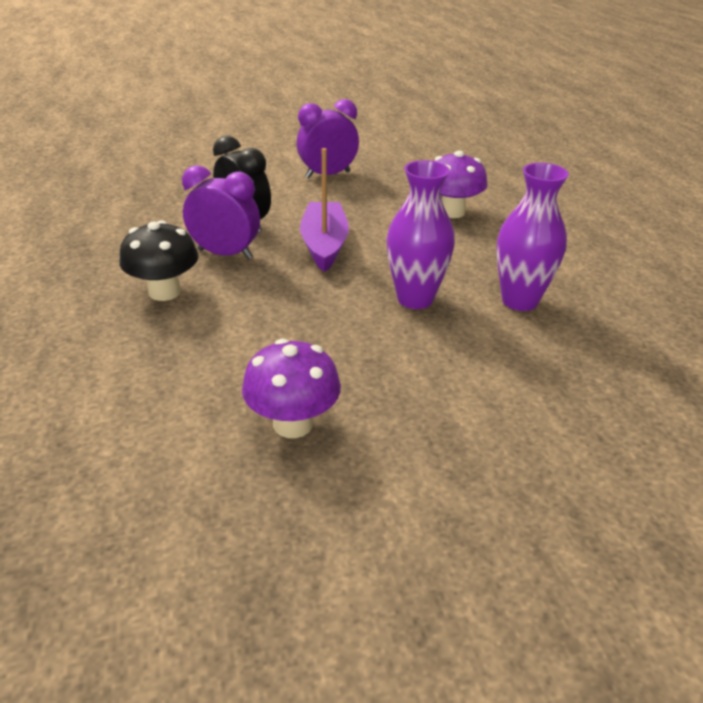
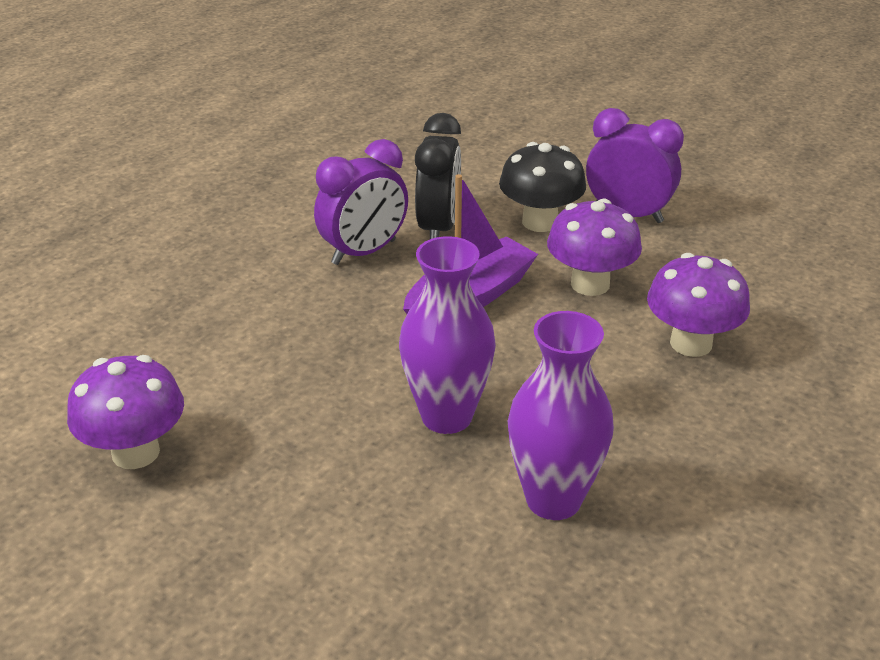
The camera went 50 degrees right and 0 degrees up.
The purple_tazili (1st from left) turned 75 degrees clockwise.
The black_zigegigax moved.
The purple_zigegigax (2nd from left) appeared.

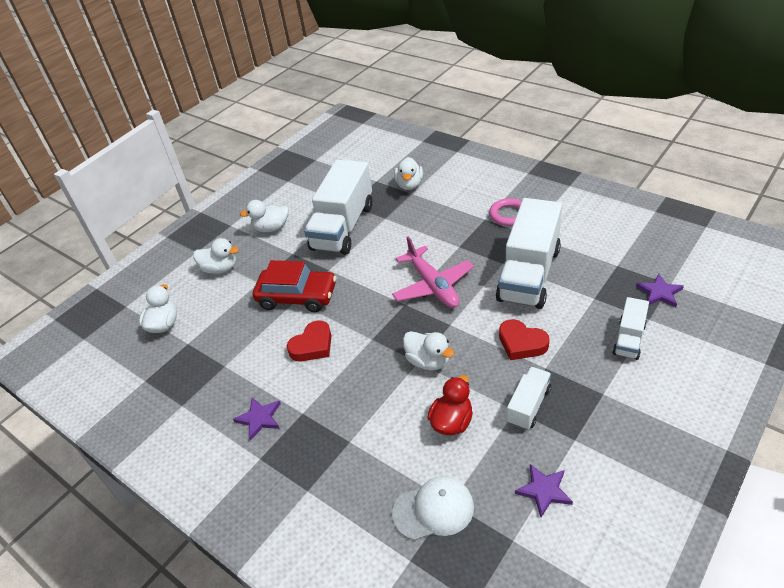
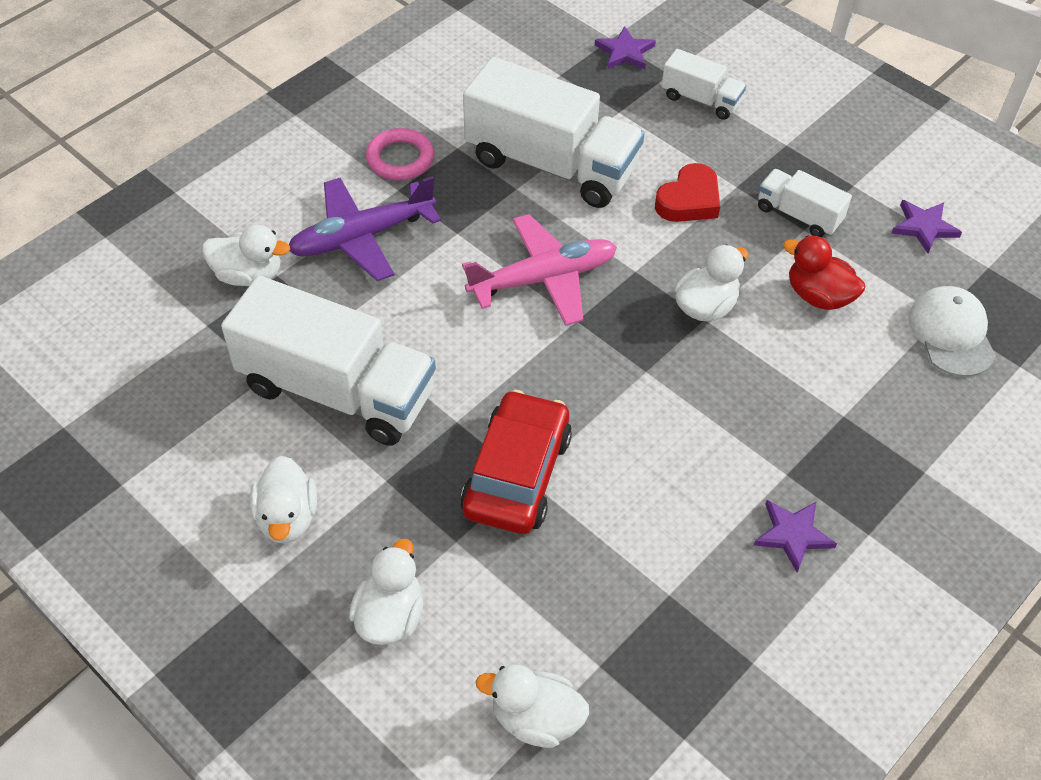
The camera went 90 degrees left and 10 degrees up.
The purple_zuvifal appeared.
The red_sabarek (1st from left) disappeared.

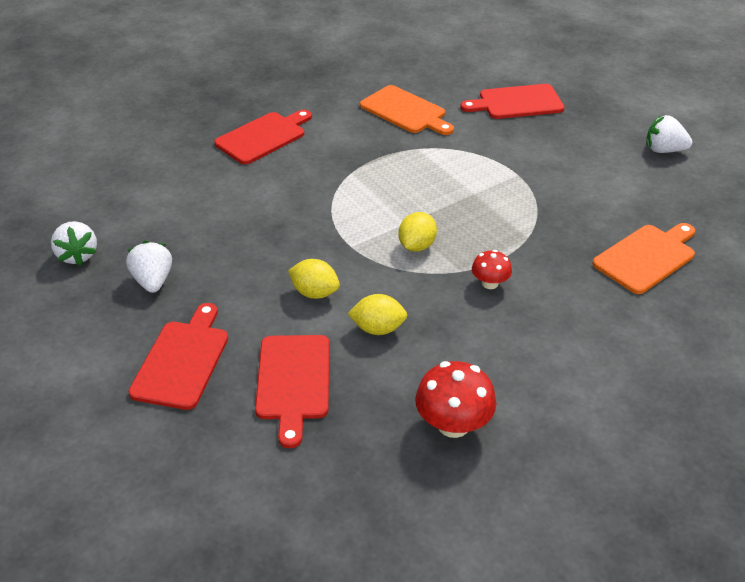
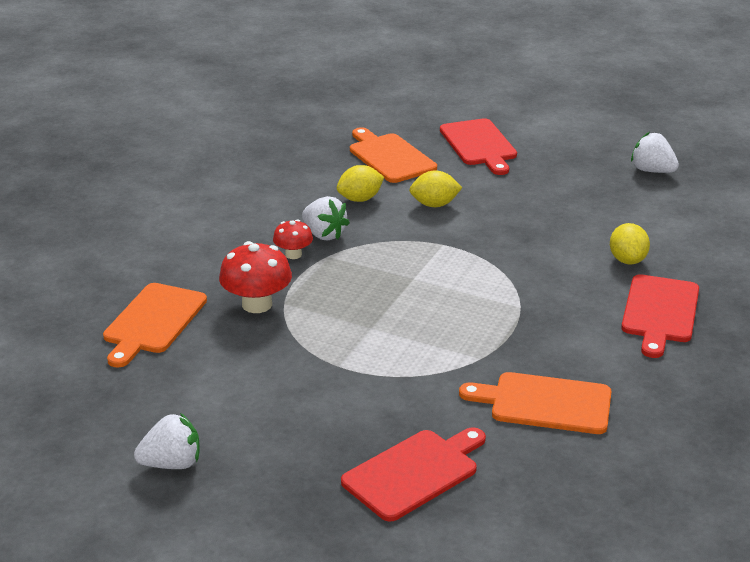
The camera went 150 degrees right and 10 degrees down.
The red_zigegigax (1st from left) moved.
The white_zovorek (2nd from left) moved.
The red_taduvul (3rd from left) became the orange_taduvul (2nd from left).
The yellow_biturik (3rd from left) moved.

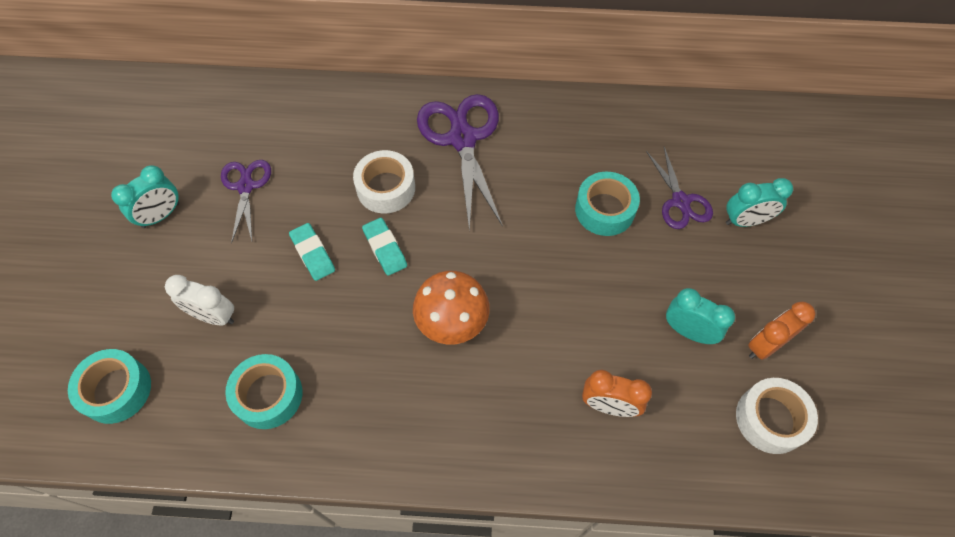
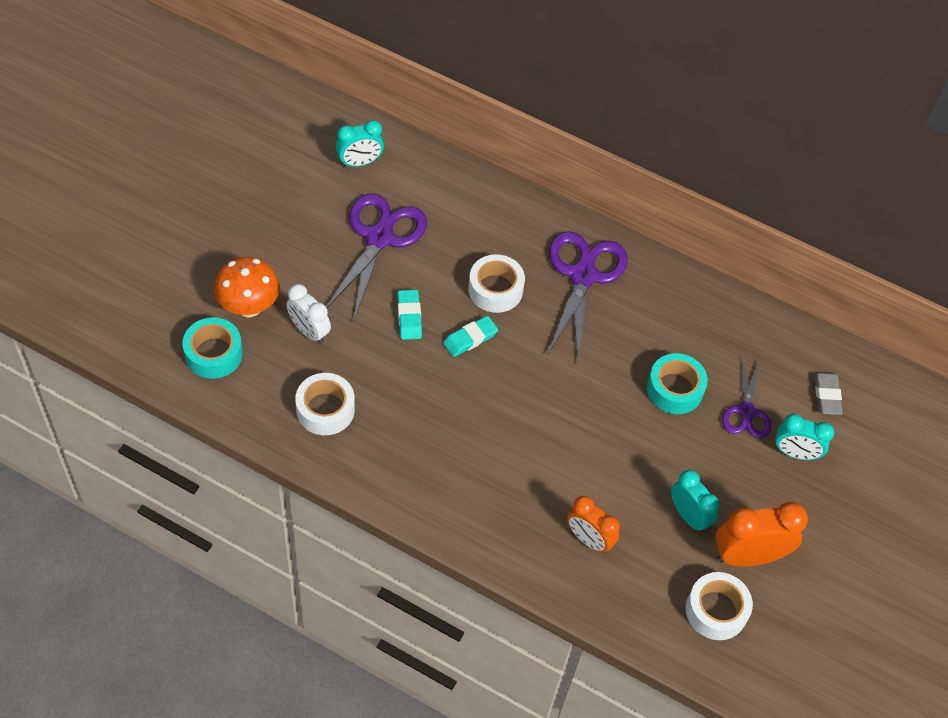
The camera went 20 degrees right and 5 degrees down.
The orange_zigegigax moved.
The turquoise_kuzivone (2nd from left) became the white_kuzivone (1st from left).
The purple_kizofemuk (1st from left) changed to 1.71 times the size.
The turquoise_tazili (1st from left) moved.
The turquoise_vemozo (2nd from left) turned 60 degrees clockwise.
The orange_tazili (2nd from left) changed to 1.51 times the size.
The grey_vemozo appeared.

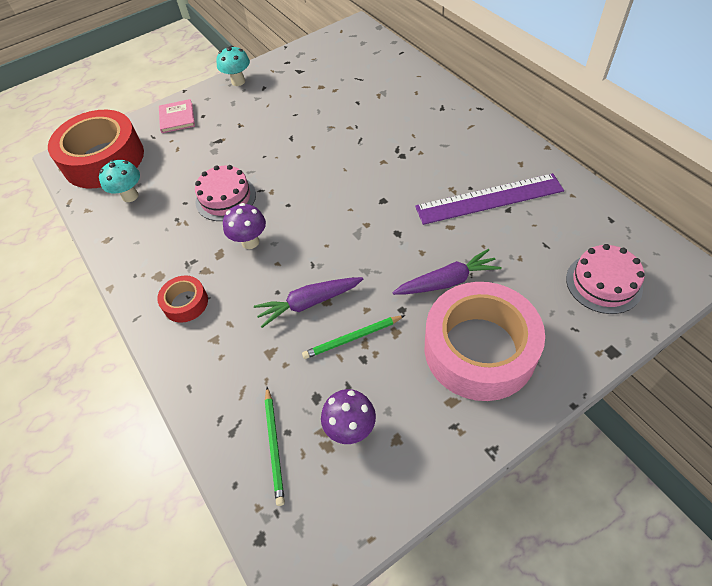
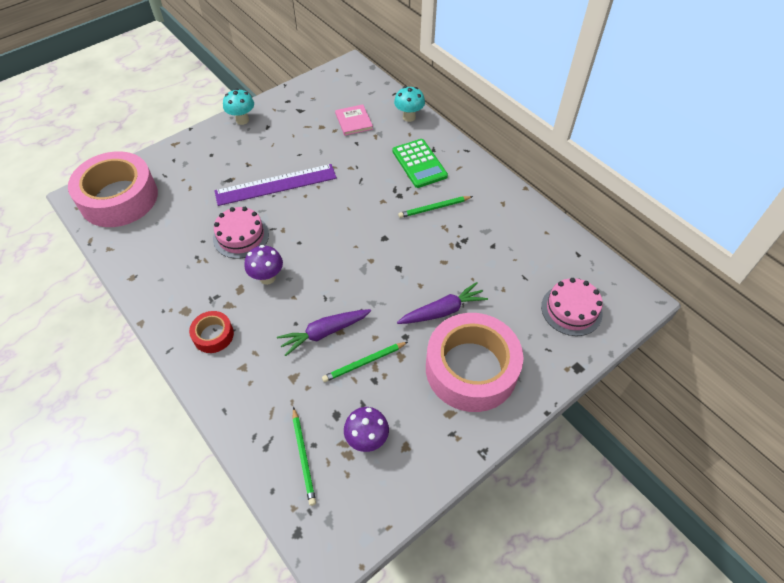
The camera went 10 degrees left and 0 degrees up.
The red_kuzivone (1st from left) became the pink_kuzivone (1st from left).
The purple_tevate moved.
The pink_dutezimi moved.
The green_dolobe appeared.
The turquoise_zigegigax (1st from left in the first image) moved.
The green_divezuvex (3rd from left) appeared.

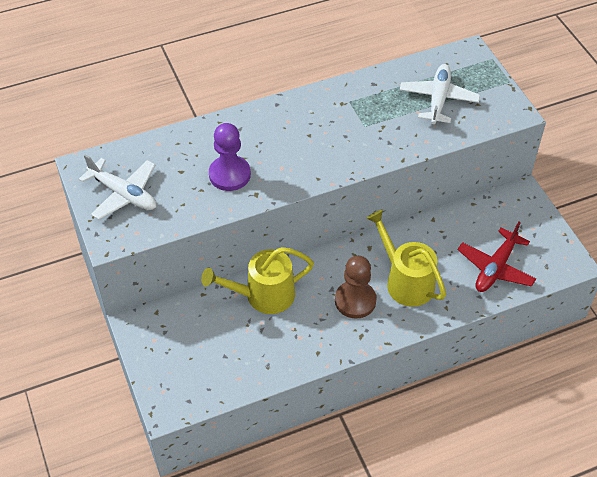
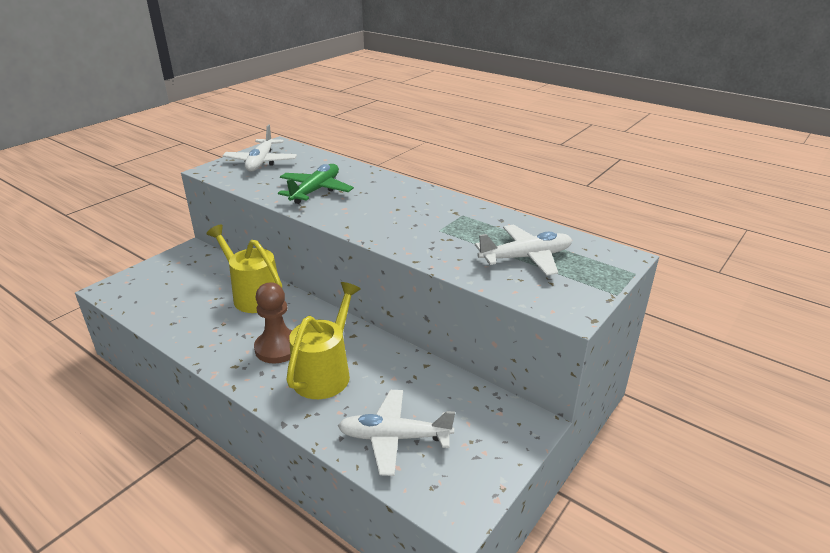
The camera went 60 degrees right and 20 degrees down.
The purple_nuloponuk was replaced by the green_zuvifal.
The red_zuvifal became the white_zuvifal (2nd from left).

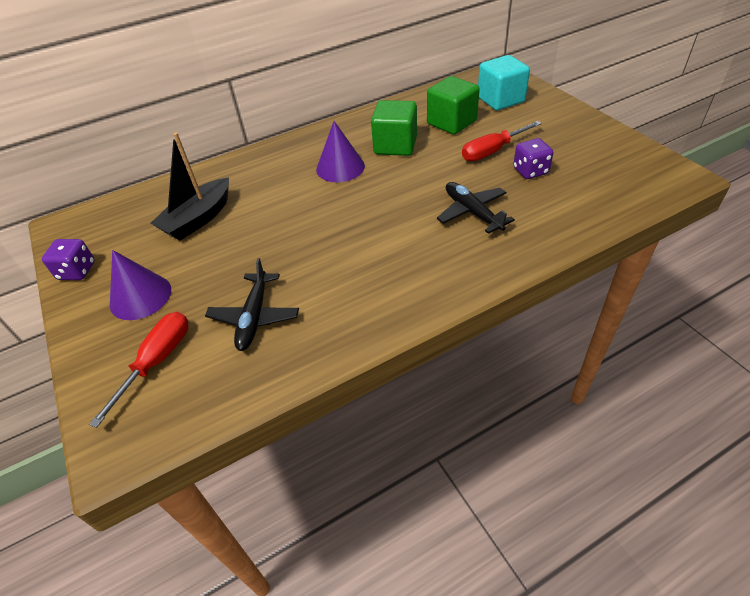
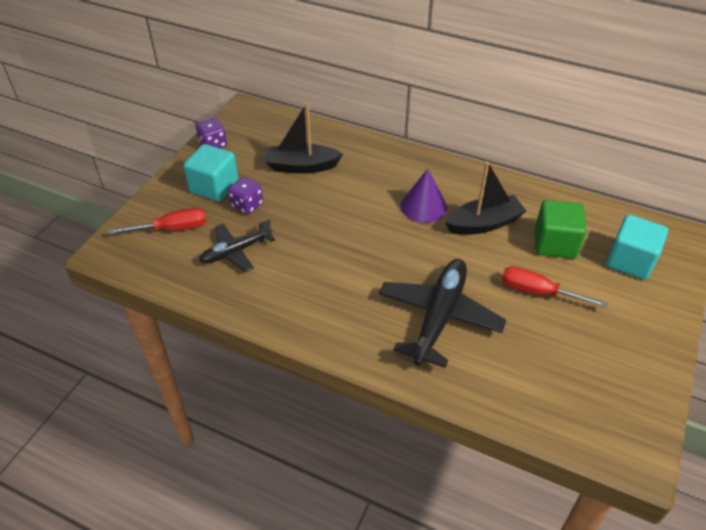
The camera went 50 degrees right and 0 degrees up.
The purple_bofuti (1st from left) was replaced by the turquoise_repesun (1st from left).
The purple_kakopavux (2nd from left) moved.
The black_zuvifal (2nd from left) changed to 1.63 times the size.
The green_repesun (1st from left) was replaced by the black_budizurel (2nd from left).

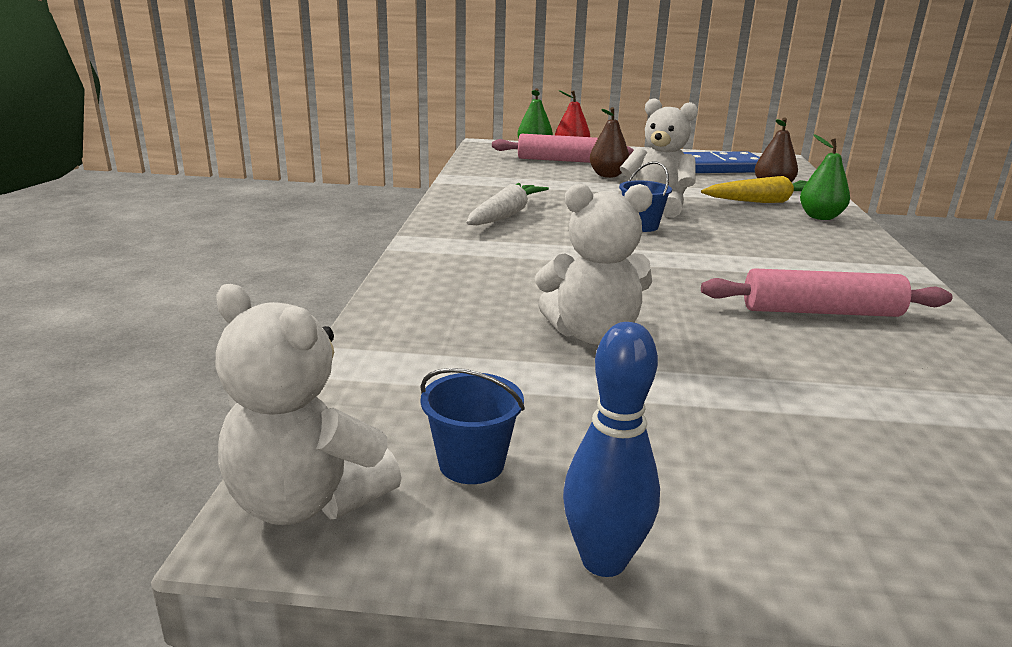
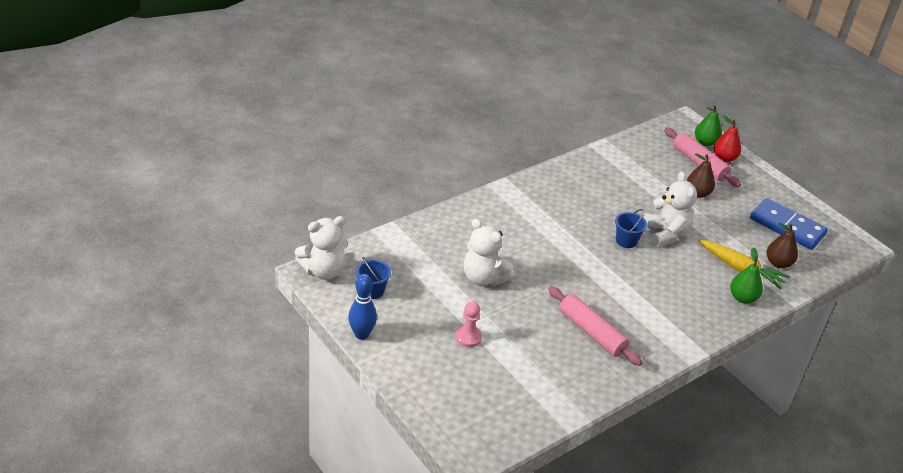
The camera went 45 degrees right and 15 degrees up.
The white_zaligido (1st from left) turned 105 degrees counterclockwise.
The pink_nuloponuk appeared.
The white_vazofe disappeared.

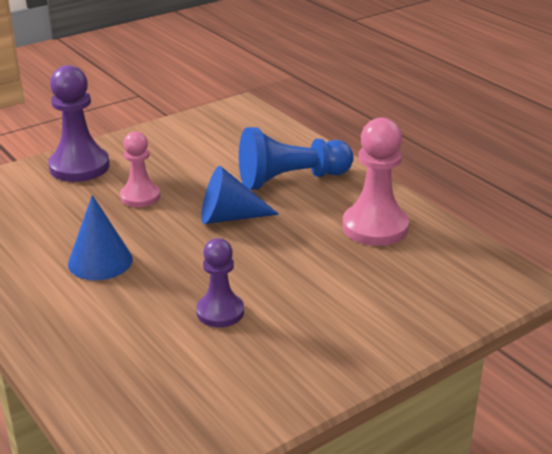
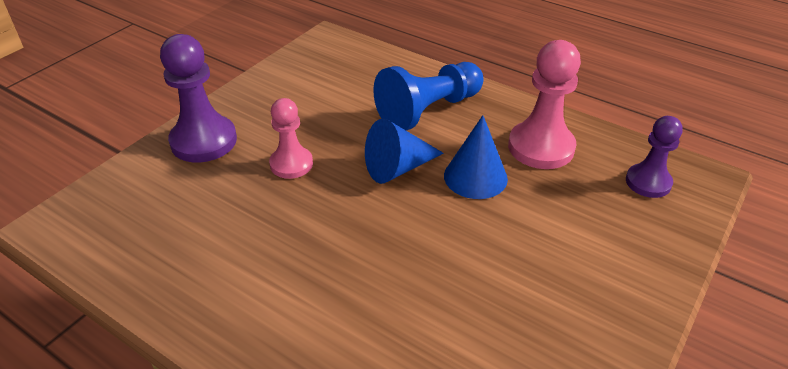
The camera went 20 degrees left and 10 degrees up.
The blue_bofuti (1st from left in the first image) moved.
The purple_nuloponuk (2nd from left) moved.

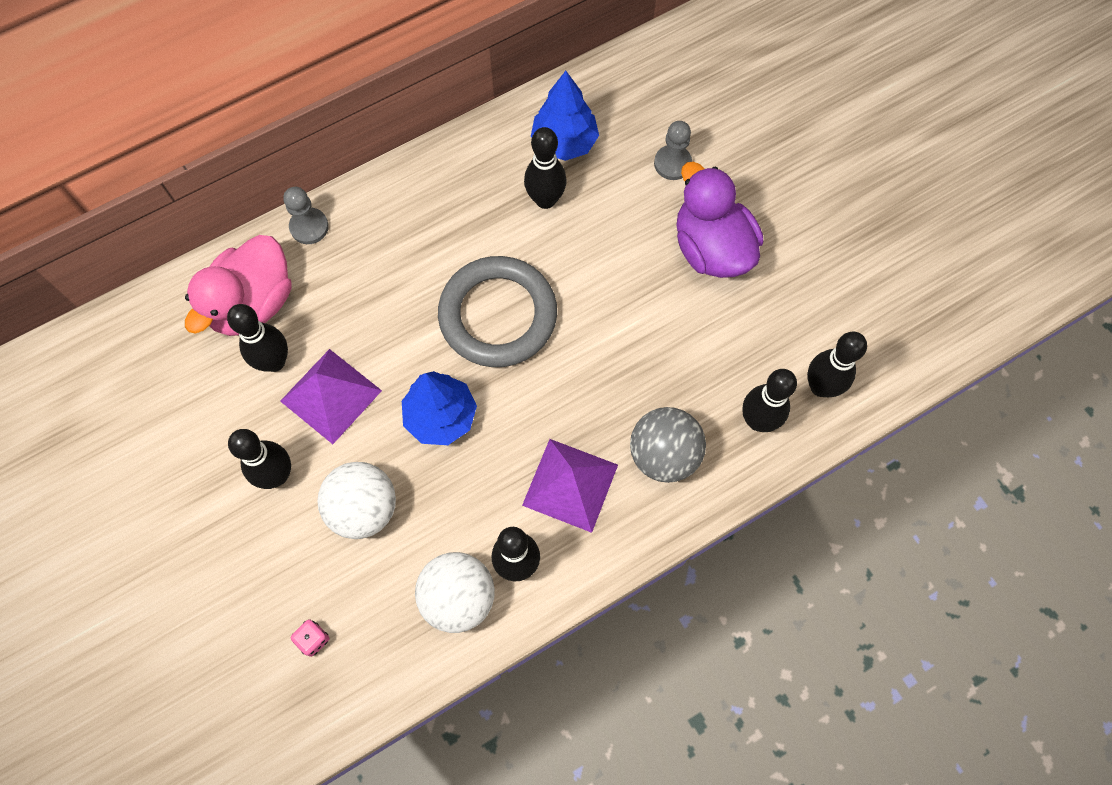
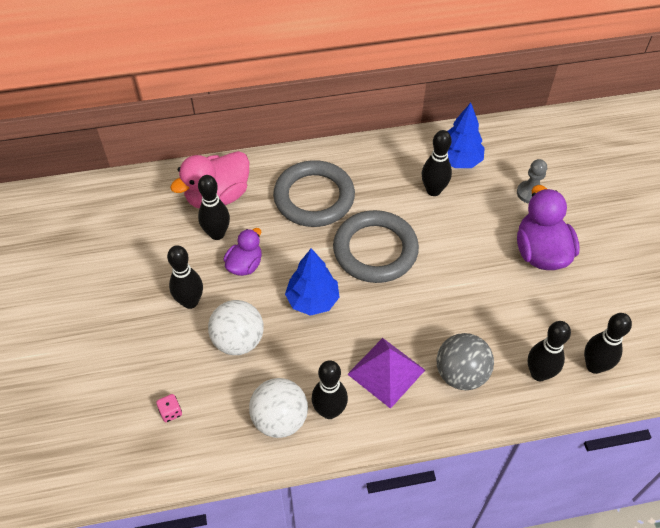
The camera went 20 degrees right and 15 degrees down.
The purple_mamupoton (1st from left) was replaced by the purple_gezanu (1st from left).
The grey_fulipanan (1st from left) appeared.
The grey_nuloponuk (1st from left) disappeared.

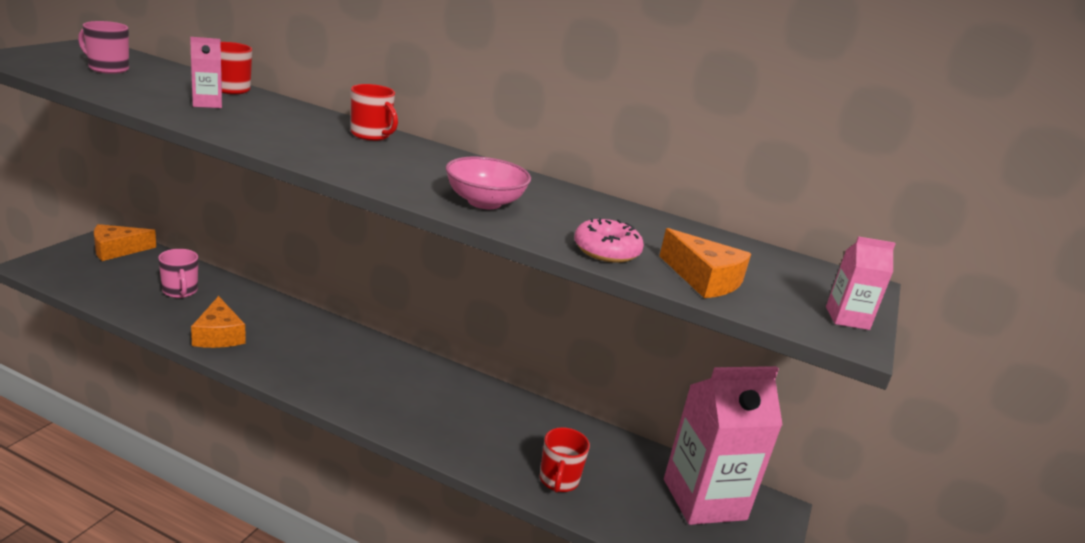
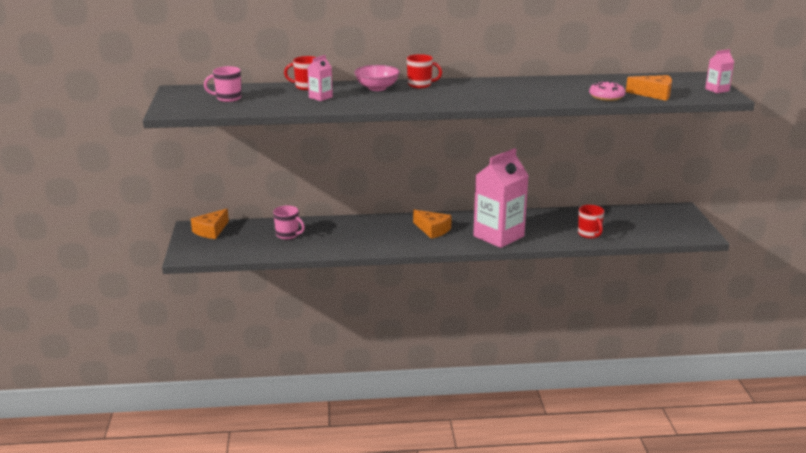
The camera went 25 degrees left and 0 degrees up.
The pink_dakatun moved.
The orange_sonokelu (2nd from left) moved.
The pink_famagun (2nd from left) moved.

